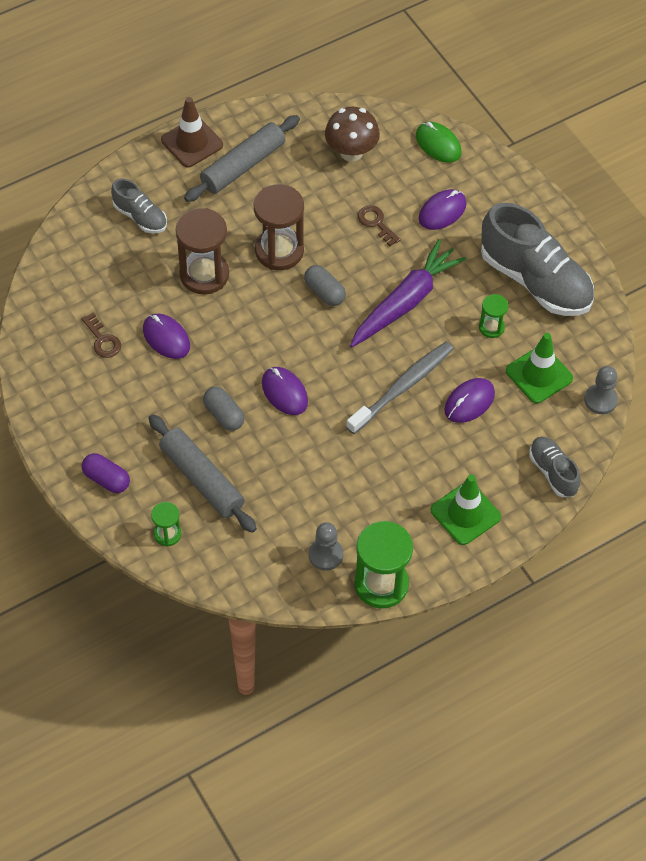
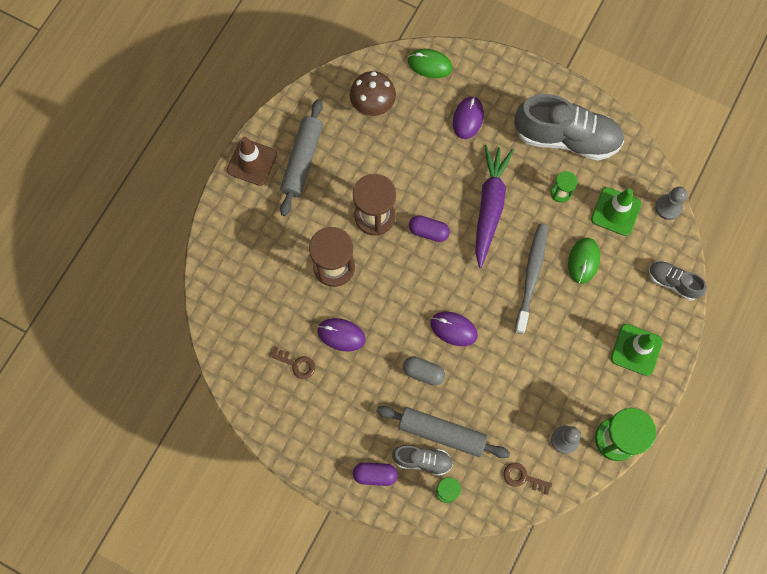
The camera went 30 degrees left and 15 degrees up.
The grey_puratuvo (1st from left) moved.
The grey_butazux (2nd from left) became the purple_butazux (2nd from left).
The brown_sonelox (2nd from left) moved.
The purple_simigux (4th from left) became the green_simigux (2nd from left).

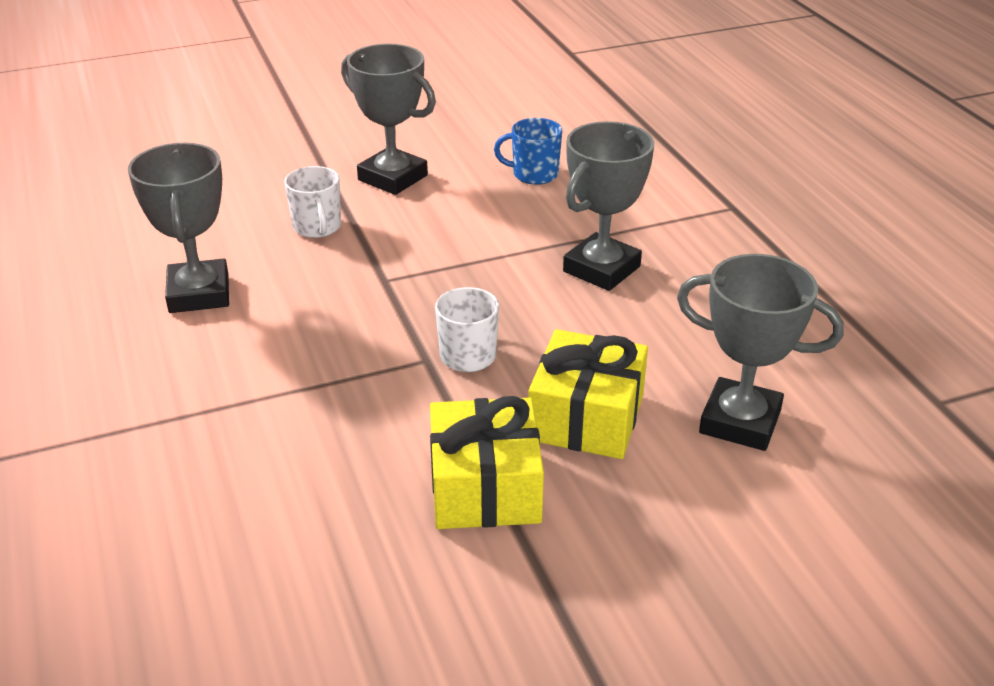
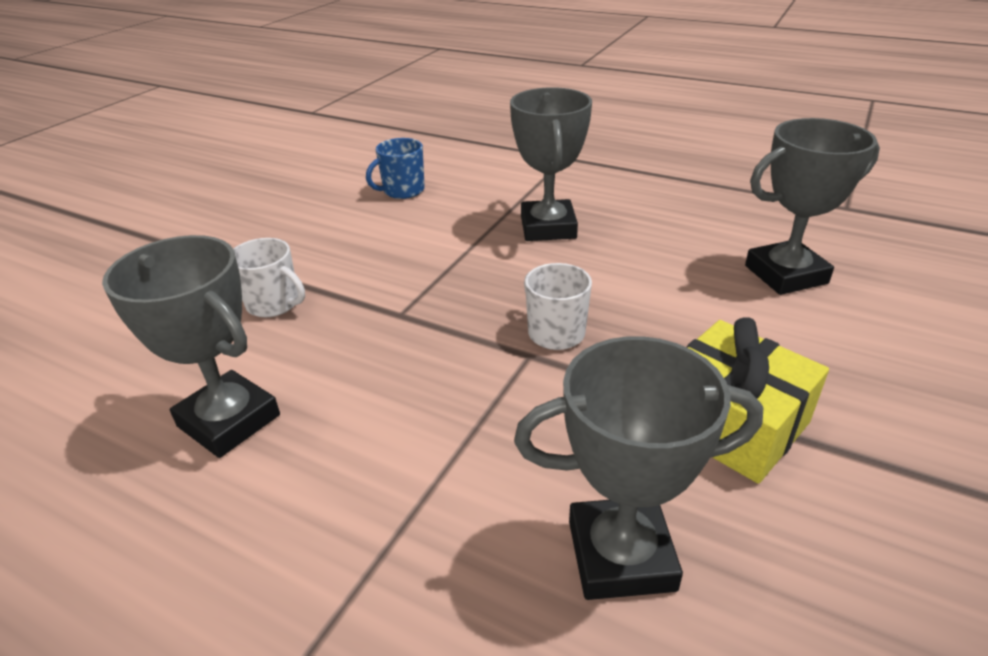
The camera went 40 degrees left and 0 degrees up.
The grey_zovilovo (2nd from left in the first image) moved.
The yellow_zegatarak (2nd from left) disappeared.

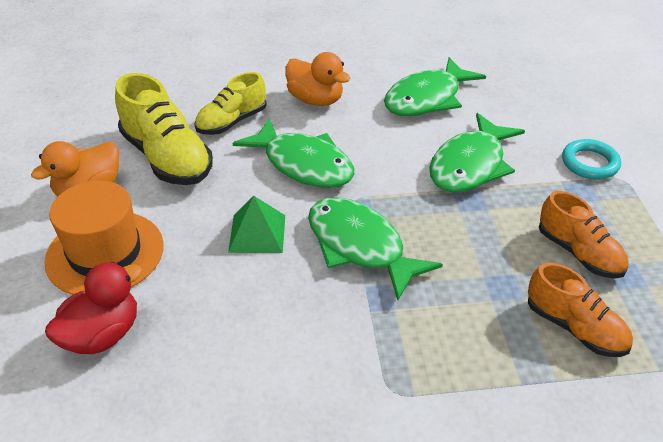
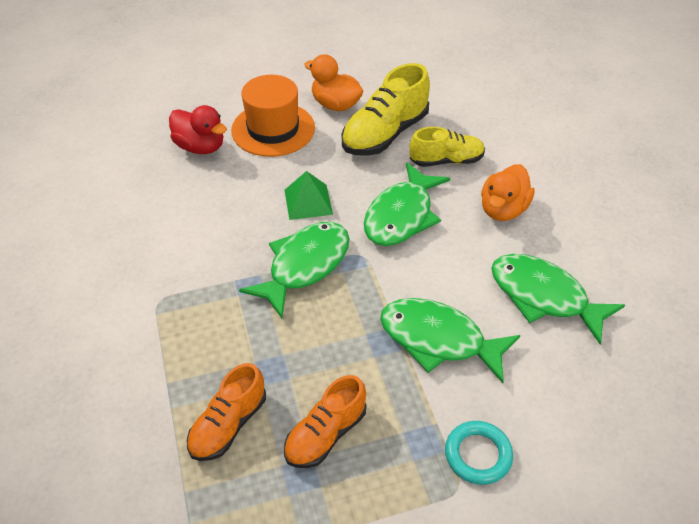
The camera went 80 degrees right and 5 degrees up.
The yellow_puratuvo (2nd from left) turned 135 degrees clockwise.

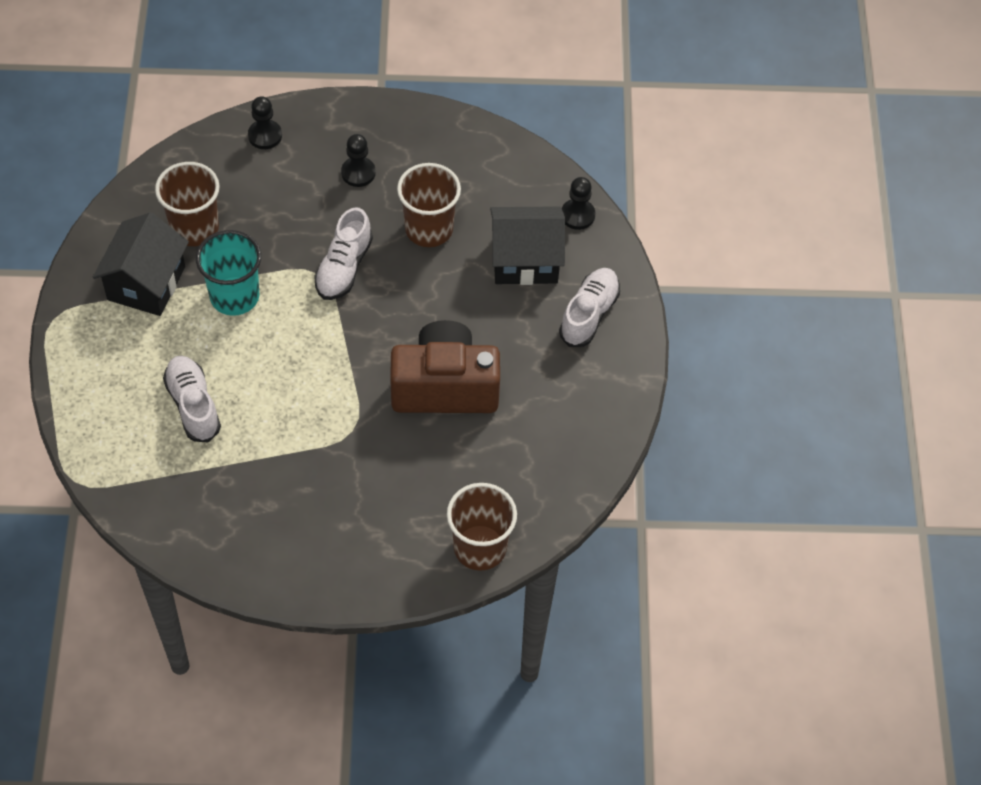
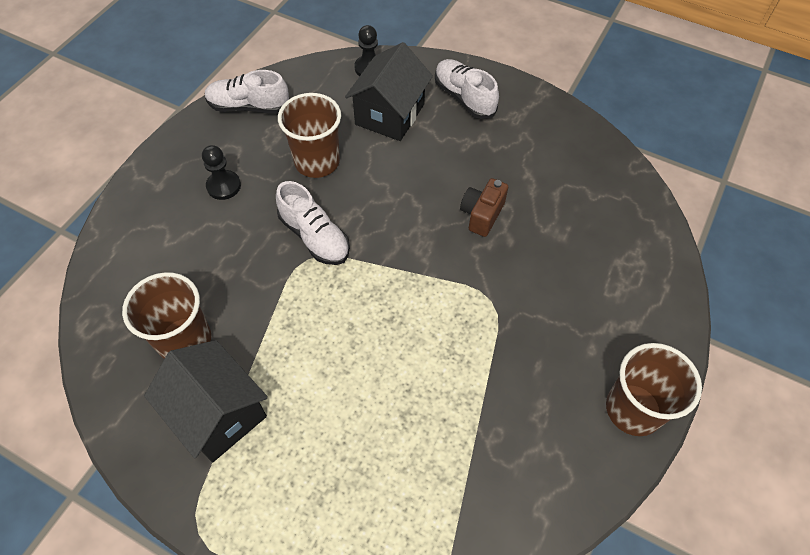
The camera went 60 degrees left and 0 degrees up.
The white_puratuvo (1st from left) moved.
The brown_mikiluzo changed to 0.50 times the size.
The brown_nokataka (3rd from left) moved.
The turquoise_nokataka disappeared.
The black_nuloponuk (1st from left) disappeared.

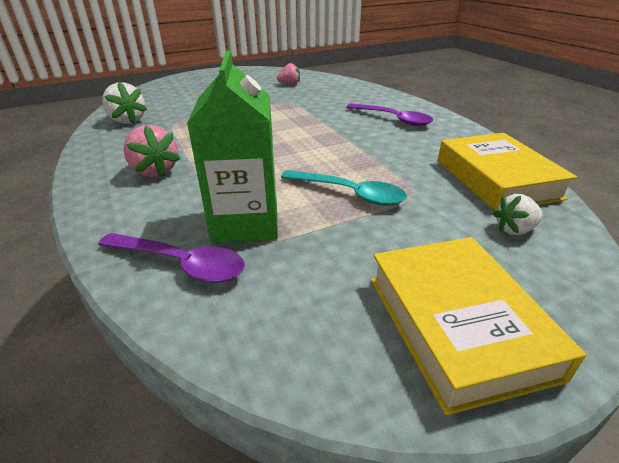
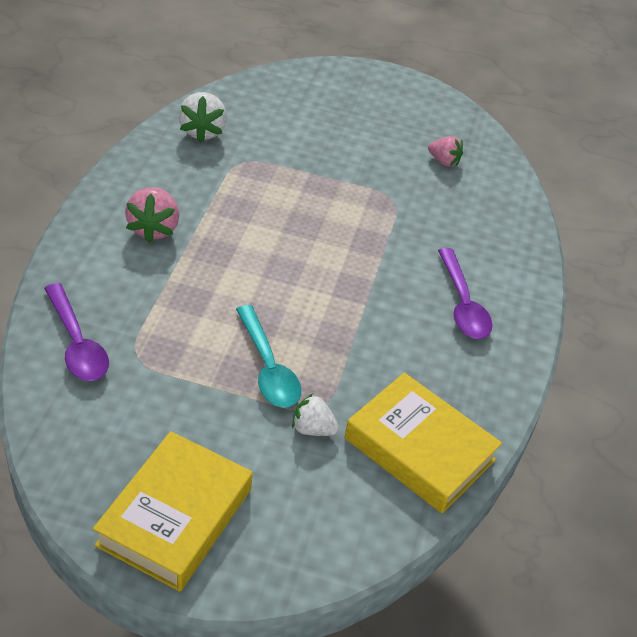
The camera went 35 degrees right and 10 degrees up.
The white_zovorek (2nd from left) moved.
The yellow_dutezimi (2nd from left) turned 75 degrees counterclockwise.
The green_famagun disappeared.

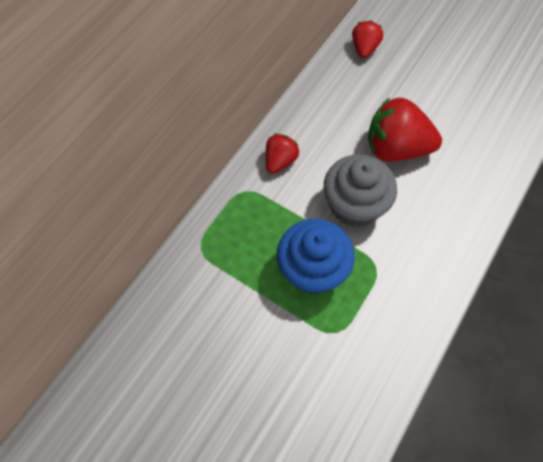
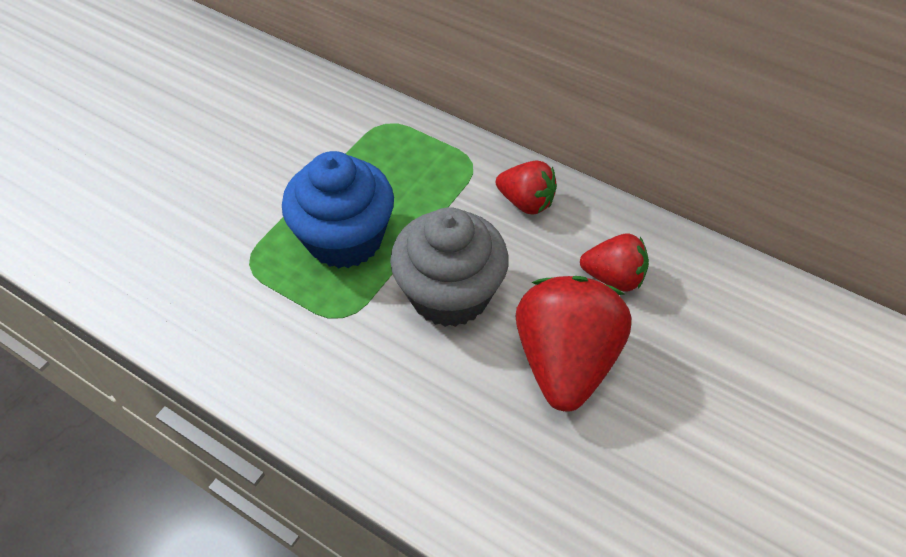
The camera went 90 degrees right and 10 degrees down.
The red_zovorek (2nd from left in the first image) moved.

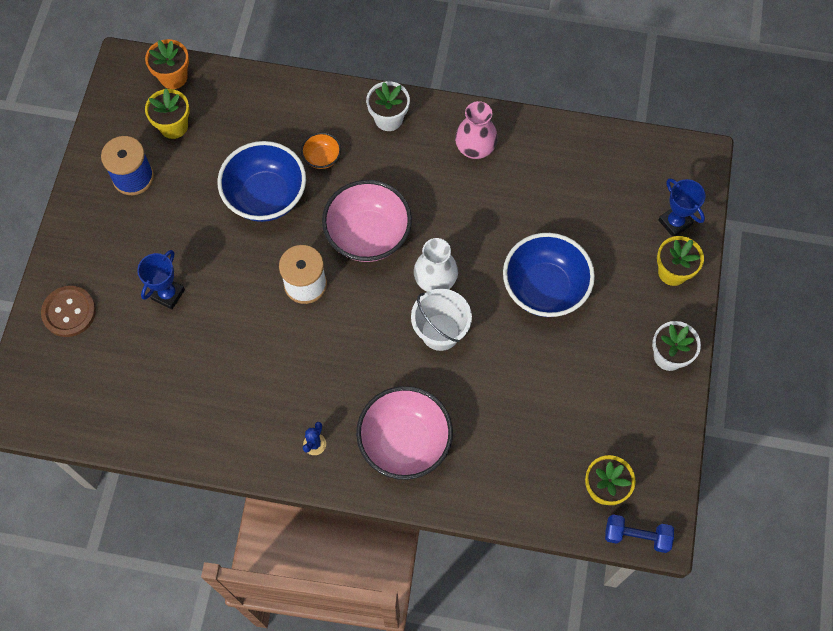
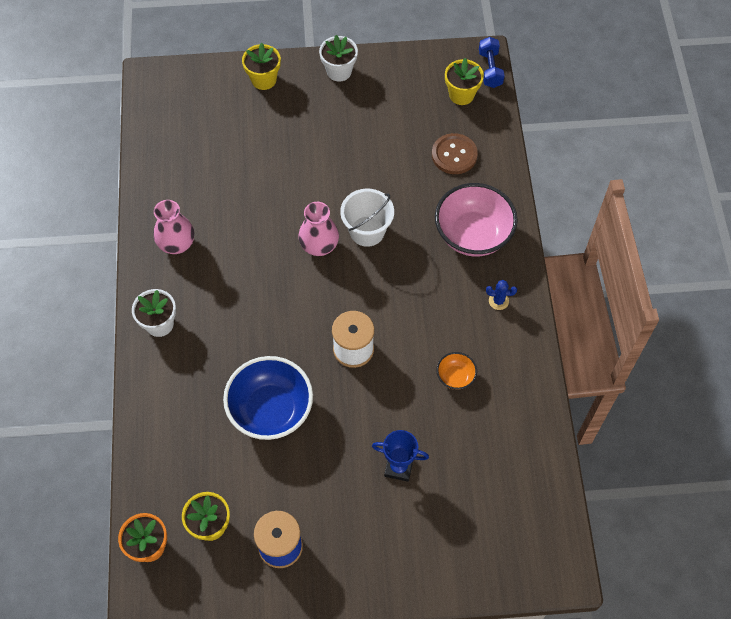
The camera went 105 degrees left and 5 degrees down.
The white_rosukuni became the pink_rosukuni (2nd from left).
The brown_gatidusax moved.
The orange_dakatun moved.
The pink_dakatun (1st from left) disappeared.
The blue_dakatun (2nd from left) disappeared.
The blue_zovilovo (2nd from left) disappeared.

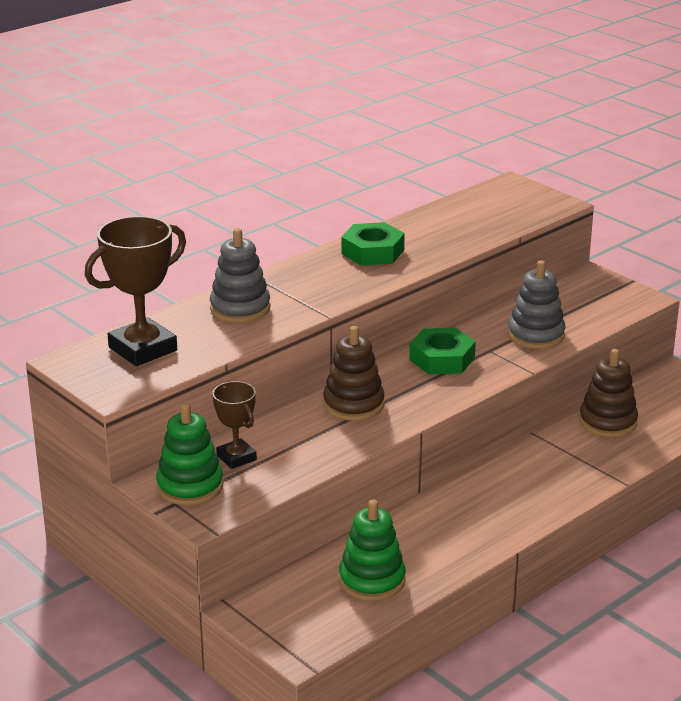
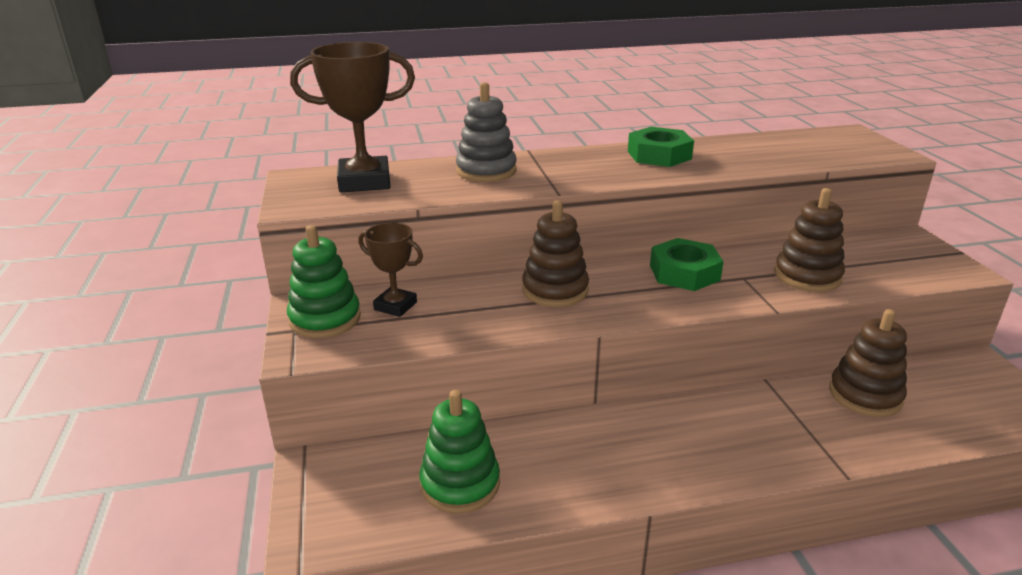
The camera went 30 degrees right and 0 degrees up.
The brown_zovilovo (2nd from left) turned 60 degrees counterclockwise.
The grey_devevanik (2nd from left) became the brown_devevanik (2nd from left).

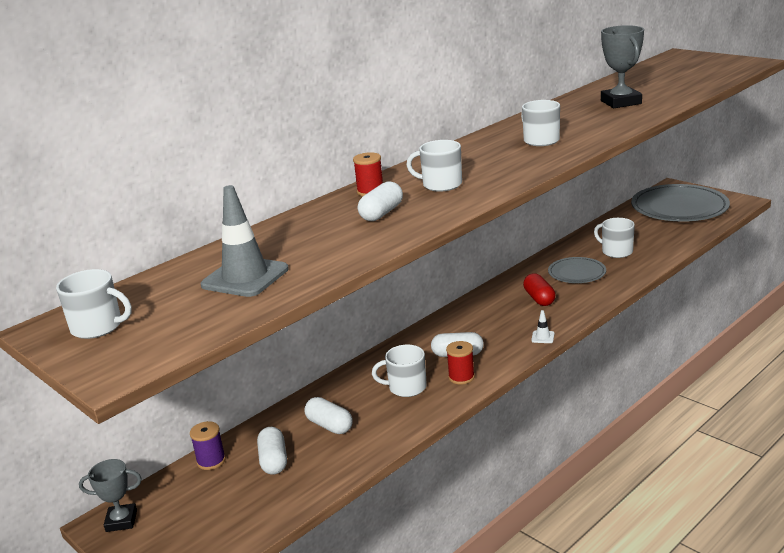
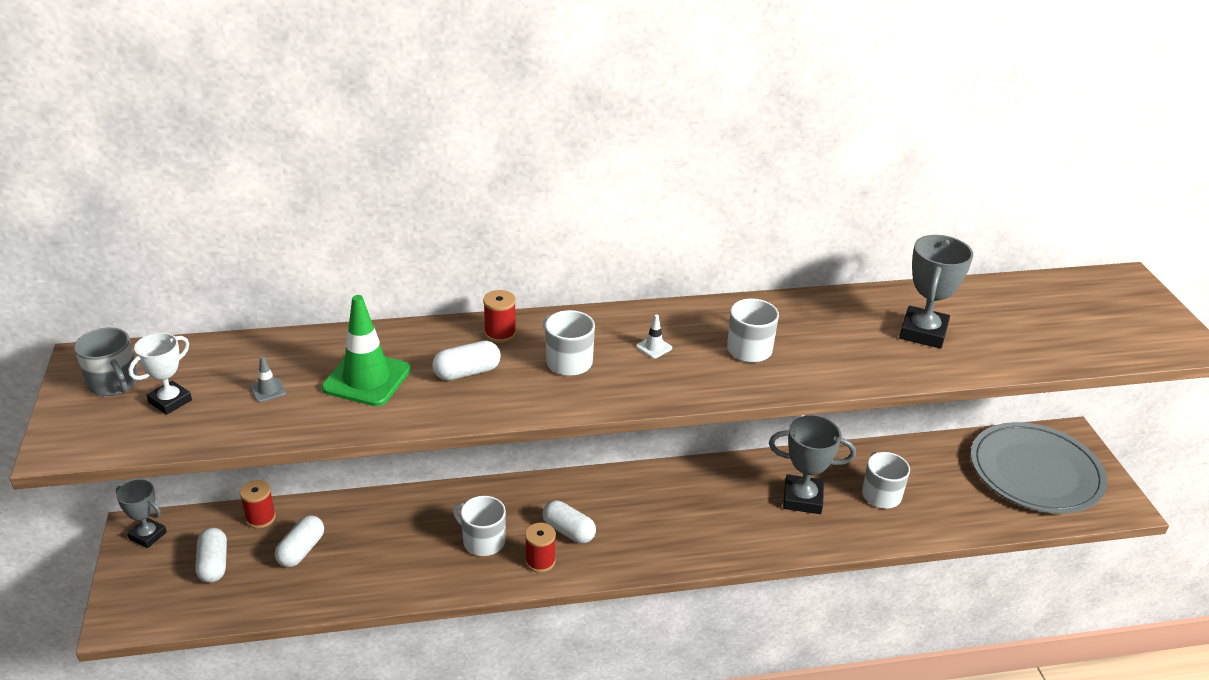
The camera went 30 degrees right and 10 degrees up.
The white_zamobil (1st from left) became the grey_zamobil.
The white_zovilovo appeared.
The white_butazux (2nd from left in the first image) moved.
The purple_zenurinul became the red_zenurinul (1st from left).
The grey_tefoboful changed to 0.42 times the size.
The green_tefoboful appeared.
The white_tefoboful moved.
The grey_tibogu (1st from left) was replaced by the grey_zovilovo (2nd from left).
The red_butazux disappeared.

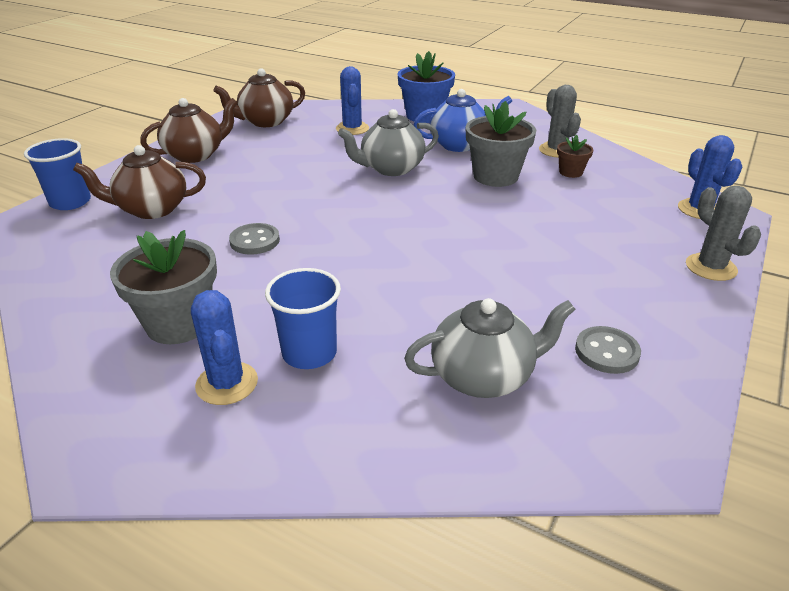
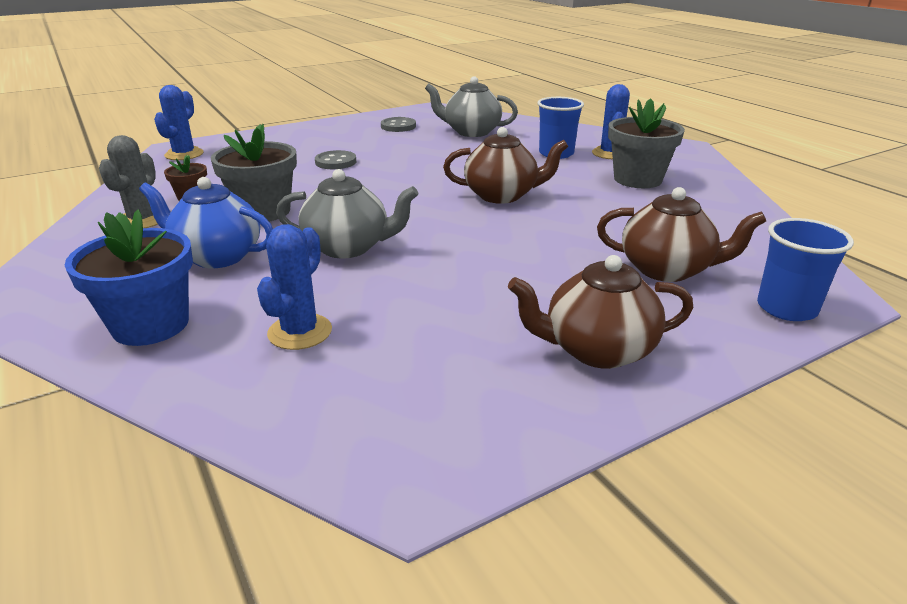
The camera went 150 degrees left and 5 degrees down.
The grey_gatidusax (1st from left) moved.
The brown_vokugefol (3rd from left in the first image) moved.
The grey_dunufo (2nd from left) disappeared.

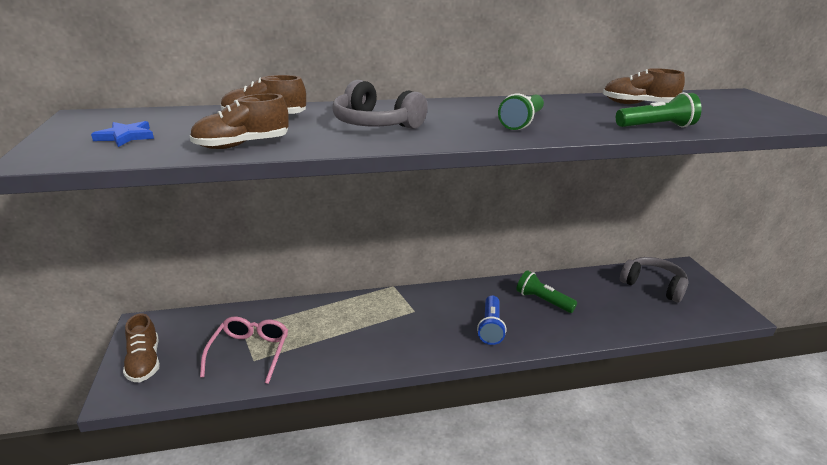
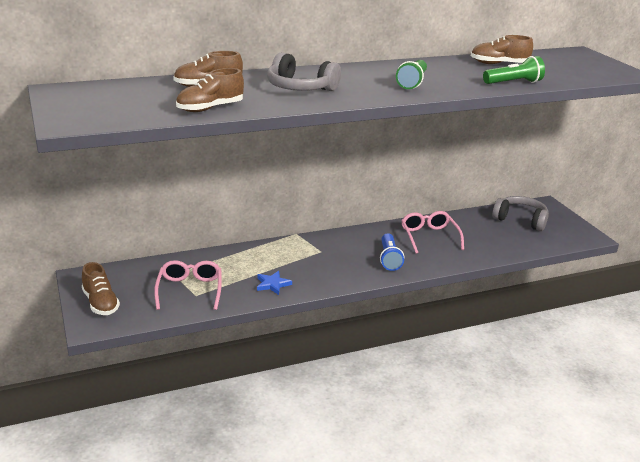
The camera went 10 degrees left and 0 degrees up.
The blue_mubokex moved.
The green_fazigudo (2nd from left) was replaced by the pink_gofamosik (2nd from left).

